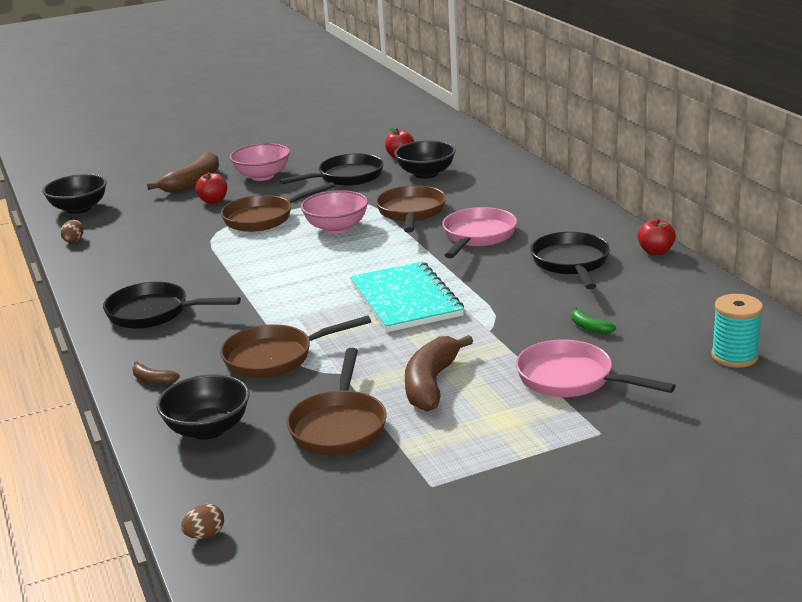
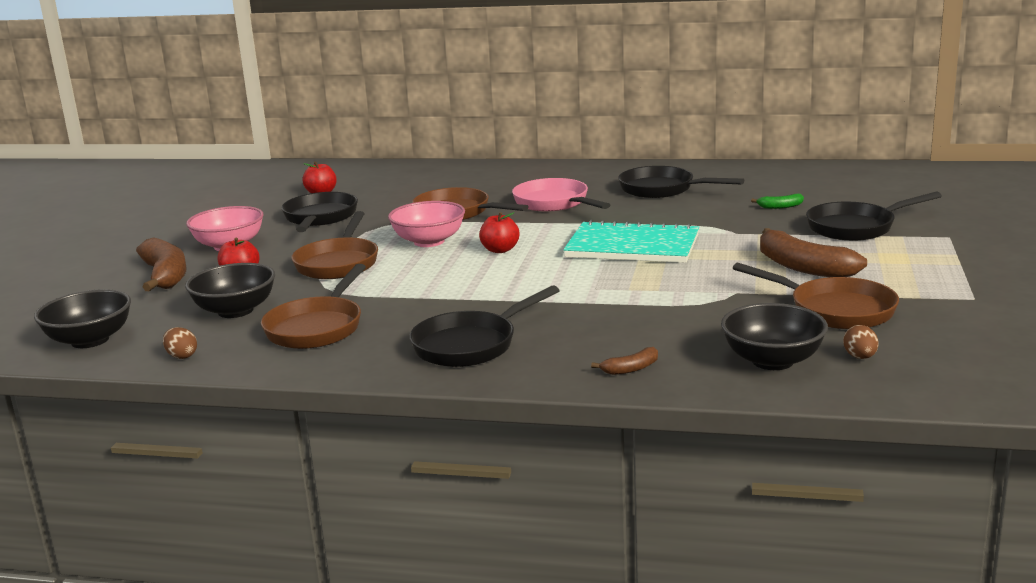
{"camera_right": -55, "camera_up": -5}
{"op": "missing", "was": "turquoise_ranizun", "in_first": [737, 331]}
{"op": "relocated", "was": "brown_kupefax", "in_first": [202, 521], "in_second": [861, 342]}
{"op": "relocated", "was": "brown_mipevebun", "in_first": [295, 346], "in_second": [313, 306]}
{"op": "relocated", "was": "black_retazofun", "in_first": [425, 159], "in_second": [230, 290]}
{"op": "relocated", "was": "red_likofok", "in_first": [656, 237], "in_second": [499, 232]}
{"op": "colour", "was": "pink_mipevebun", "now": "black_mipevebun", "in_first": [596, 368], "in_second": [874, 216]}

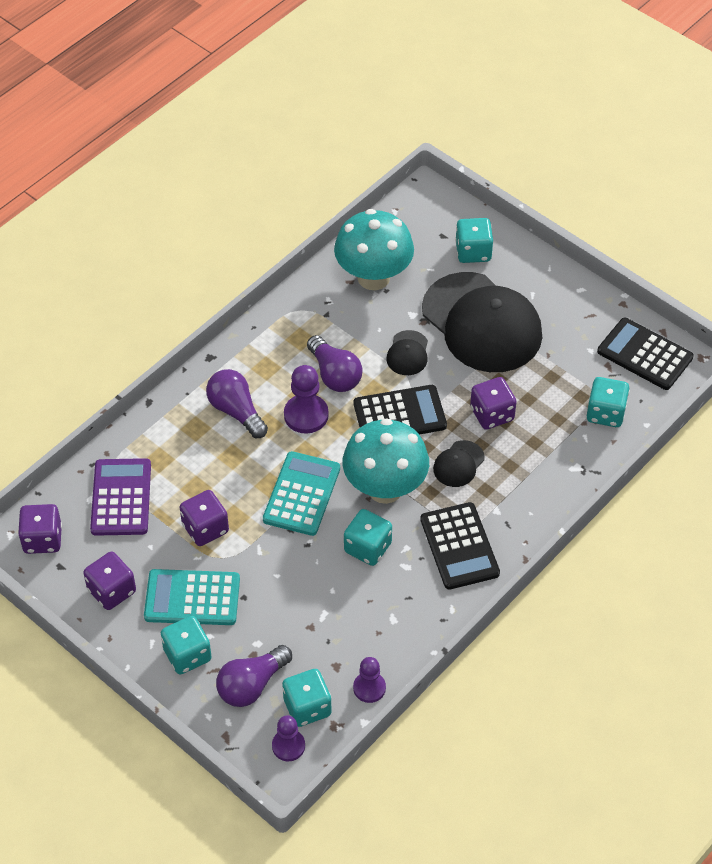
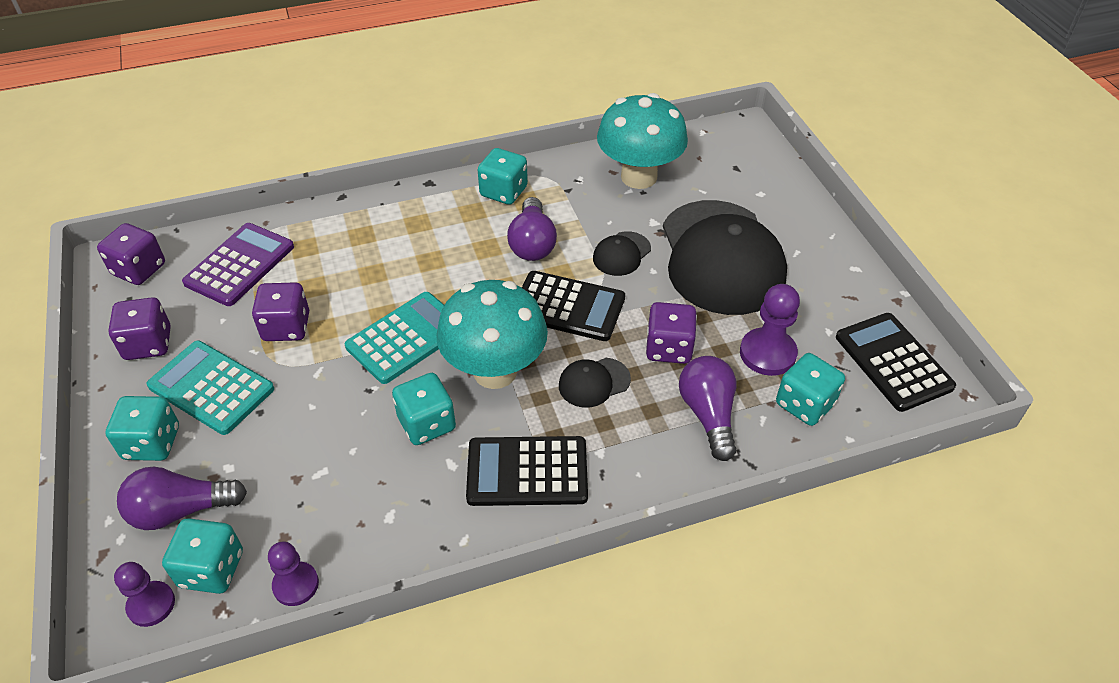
{"camera_right": 30, "camera_up": -5}
{"op": "relocated", "was": "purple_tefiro", "in_first": [237, 403], "in_second": [707, 408]}
{"op": "relocated", "was": "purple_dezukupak", "in_first": [306, 399], "in_second": [770, 330]}
{"op": "relocated", "was": "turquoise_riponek", "in_first": [474, 240], "in_second": [503, 176]}
{"op": "spun", "was": "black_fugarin", "in_first": [460, 546], "in_second": [527, 471], "clockwise": 75}

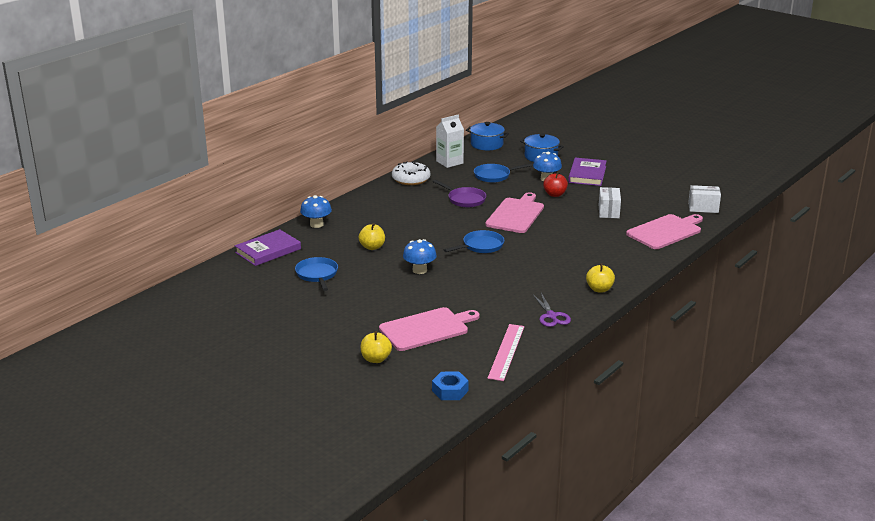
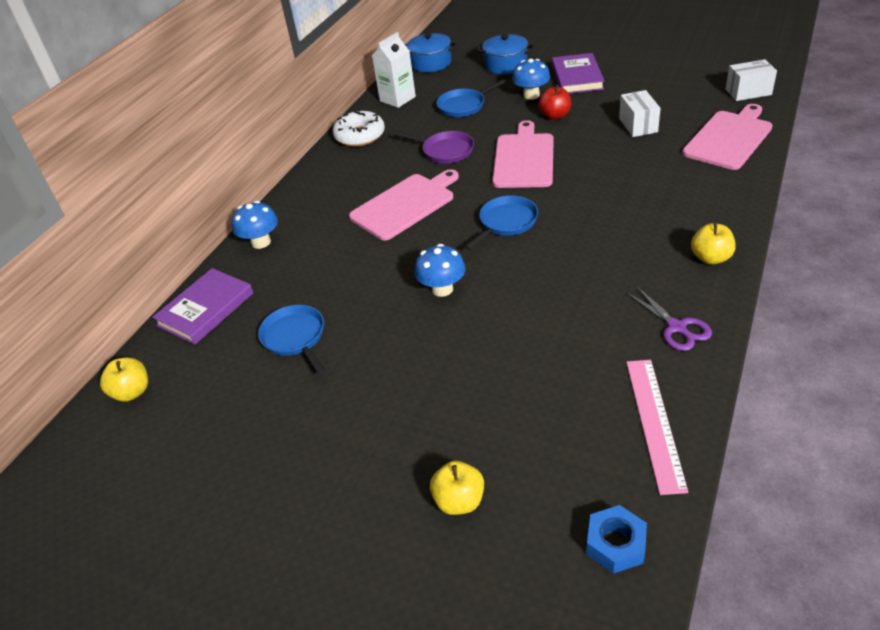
{"camera_right": -10, "camera_up": 15}
{"op": "relocated", "was": "yellow_likofok", "in_first": [372, 236], "in_second": [124, 379]}
{"op": "relocated", "was": "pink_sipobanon", "in_first": [429, 329], "in_second": [404, 205]}

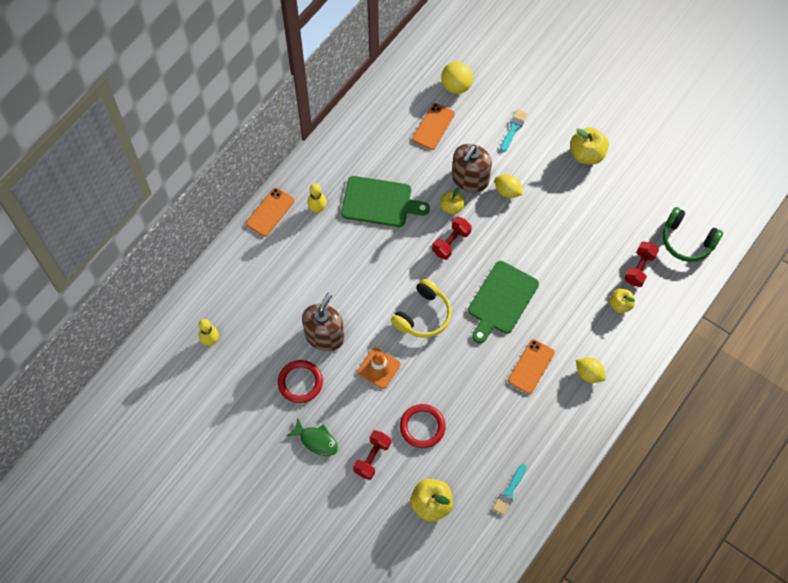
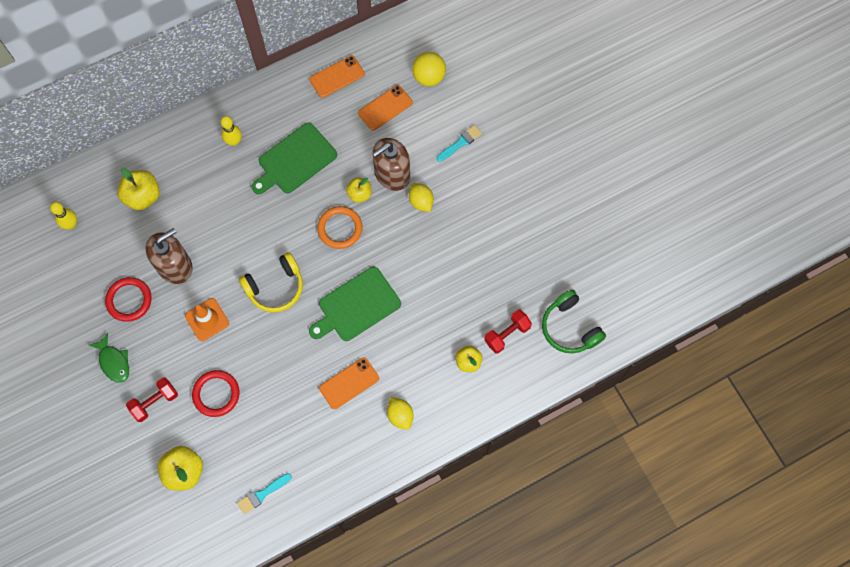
{"camera_right": 25, "camera_up": 5}
{"op": "relocated", "was": "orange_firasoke", "in_first": [270, 212], "in_second": [337, 77]}
{"op": "relocated", "was": "yellow_likofok", "in_first": [589, 146], "in_second": [138, 188]}
{"op": "exchanged", "was": "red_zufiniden", "now": "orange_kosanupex", "in_first": [452, 238], "in_second": [340, 227]}
{"op": "spun", "was": "green_sipobanon", "in_first": [385, 201], "in_second": [294, 158], "clockwise": 105}

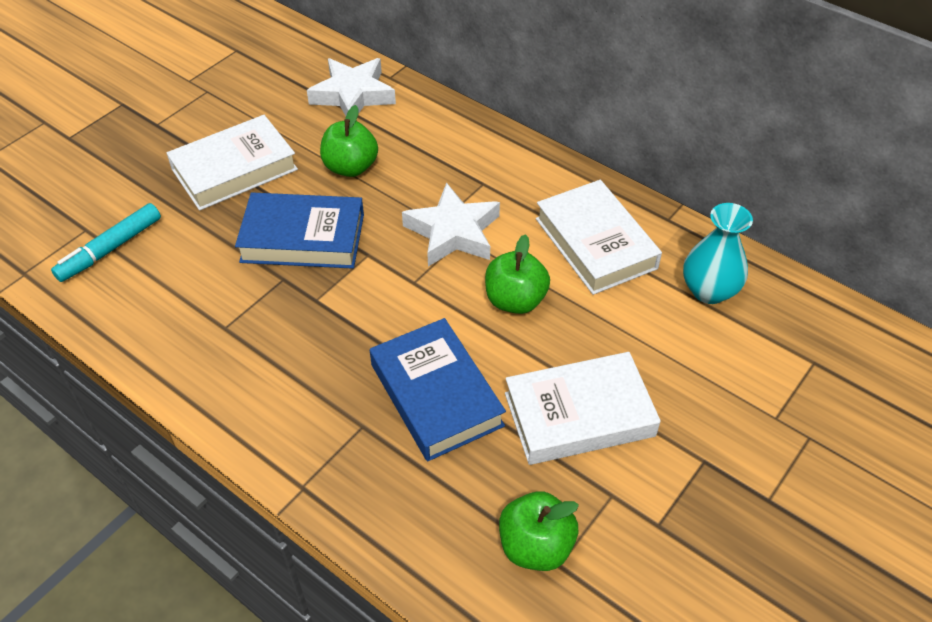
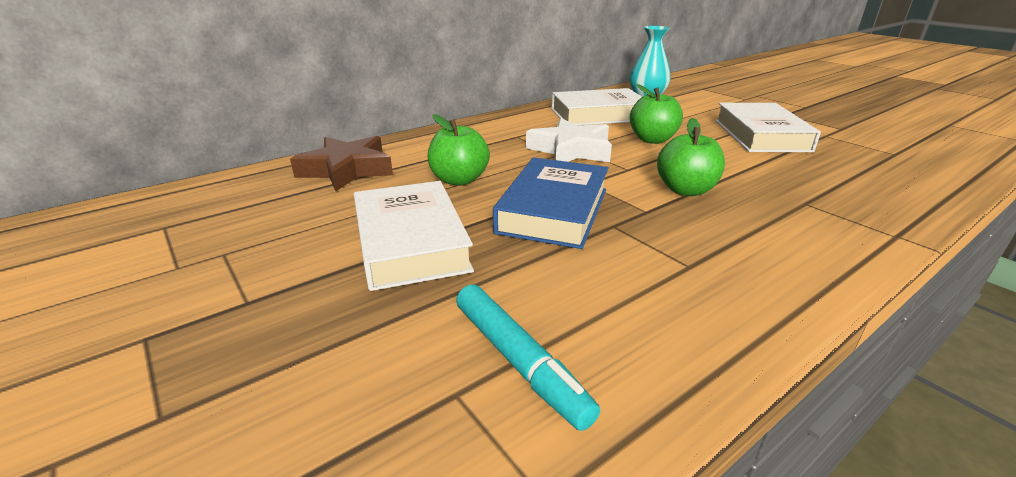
{"camera_right": -75, "camera_up": -20}
{"op": "missing", "was": "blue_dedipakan", "in_first": [438, 389]}
{"op": "relocated", "was": "green_likofok", "in_first": [539, 531], "in_second": [691, 157]}
{"op": "colour", "was": "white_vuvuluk", "now": "brown_vuvuluk", "in_first": [351, 87], "in_second": [341, 163]}

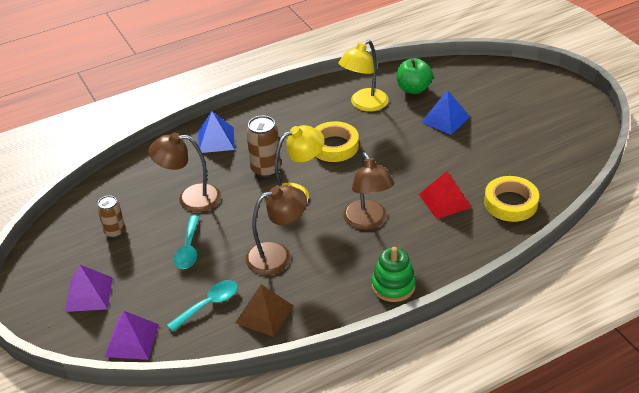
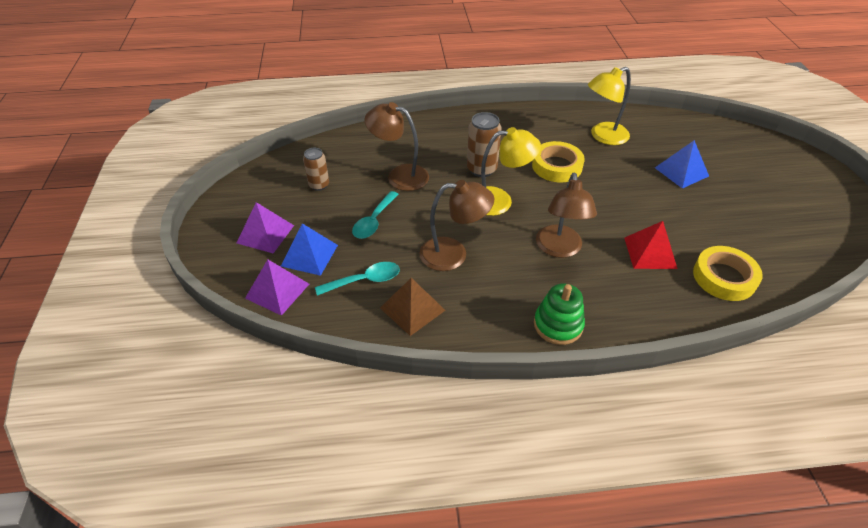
{"camera_right": 20, "camera_up": 5}
{"op": "missing", "was": "green_likofok", "in_first": [415, 76]}
{"op": "relocated", "was": "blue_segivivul", "in_first": [216, 132], "in_second": [309, 249]}

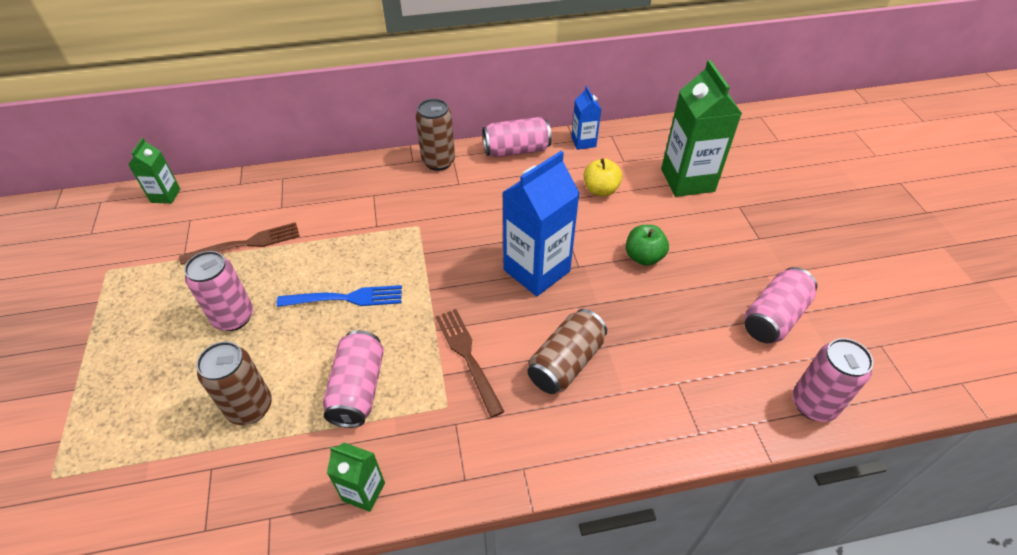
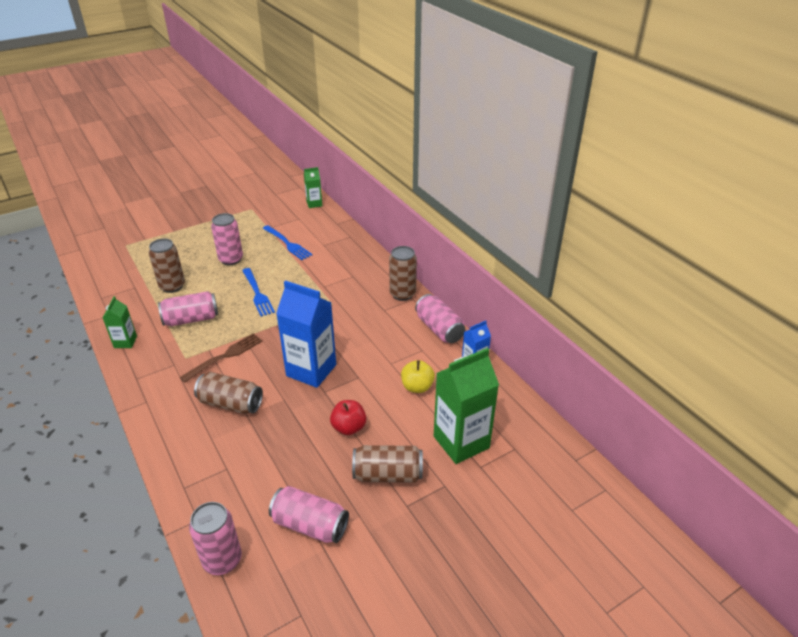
{"camera_right": 70, "camera_up": -10}
{"op": "appeared", "now": "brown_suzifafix", "in_second": [387, 464]}
{"op": "colour", "was": "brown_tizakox", "now": "blue_tizakox", "in_first": [239, 243], "in_second": [287, 242]}
{"op": "colour", "was": "green_likofok", "now": "red_likofok", "in_first": [647, 245], "in_second": [348, 417]}

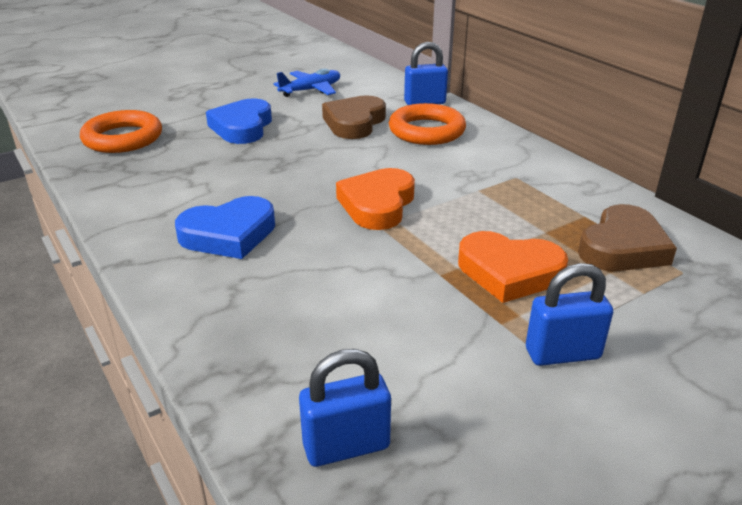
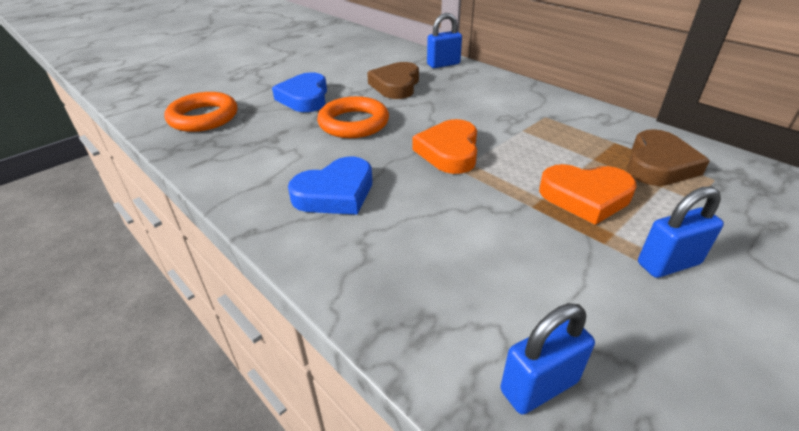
{"camera_right": -10, "camera_up": 5}
{"op": "missing", "was": "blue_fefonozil", "in_first": [307, 83]}
{"op": "relocated", "was": "orange_kosanupex", "in_first": [427, 124], "in_second": [353, 117]}

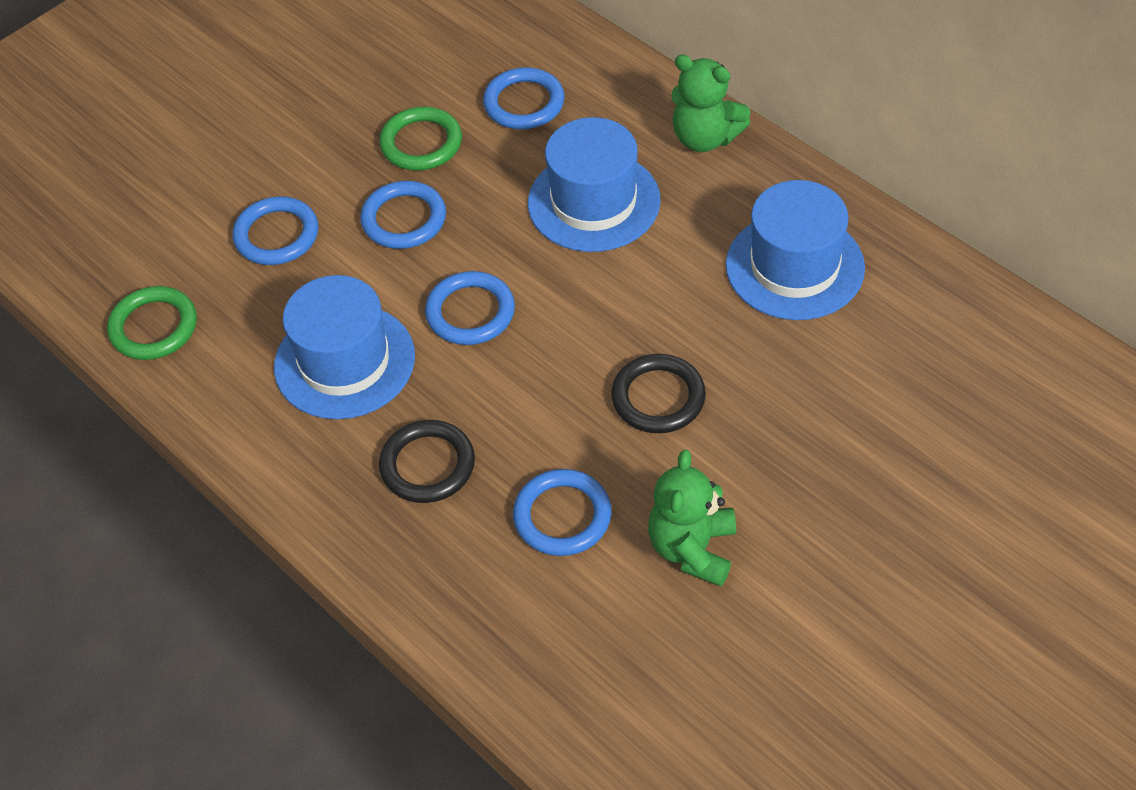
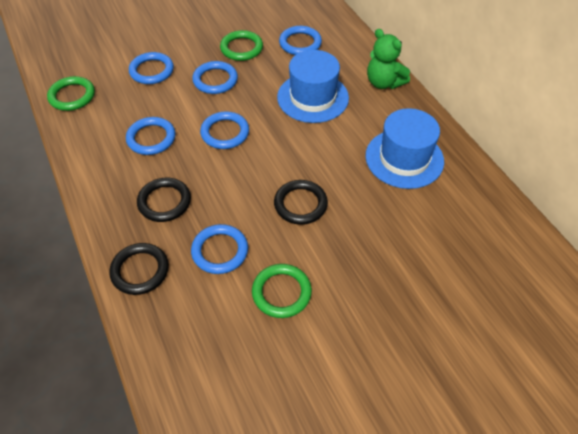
{"camera_right": 15, "camera_up": 0}
{"op": "appeared", "now": "black_kosanupex", "in_second": [139, 269]}
{"op": "exchanged", "was": "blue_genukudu", "now": "blue_kosanupex", "in_first": [344, 347], "in_second": [151, 136]}
{"op": "exchanged", "was": "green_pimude", "now": "green_kosanupex", "in_first": [692, 518], "in_second": [282, 291]}

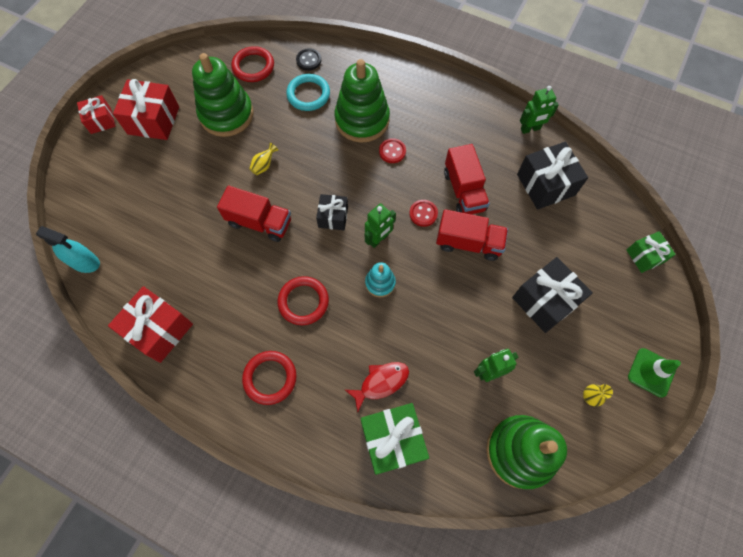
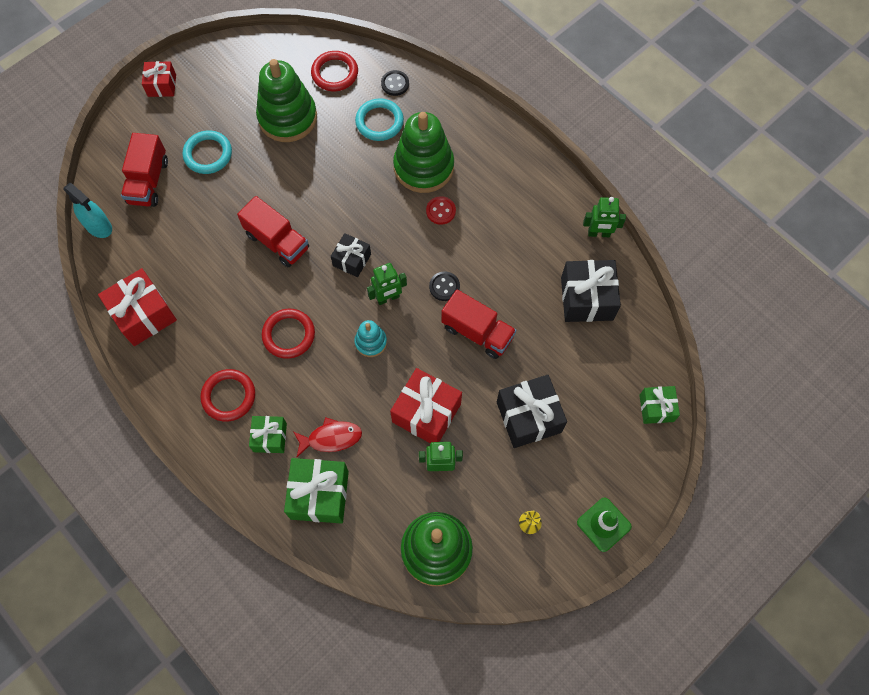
{"camera_right": 20, "camera_up": 0}
{"op": "missing", "was": "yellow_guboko", "in_first": [264, 159]}
{"op": "appeared", "now": "turquoise_kosanupex", "in_second": [207, 152]}
{"op": "appeared", "now": "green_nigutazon", "in_second": [268, 434]}
{"op": "relocated", "was": "red_nigutazon", "in_first": [146, 109], "in_second": [426, 405]}
{"op": "relocated", "was": "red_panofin", "in_first": [467, 179], "in_second": [144, 170]}
{"op": "colour", "was": "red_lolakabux", "now": "black_lolakabux", "in_first": [423, 213], "in_second": [444, 286]}

